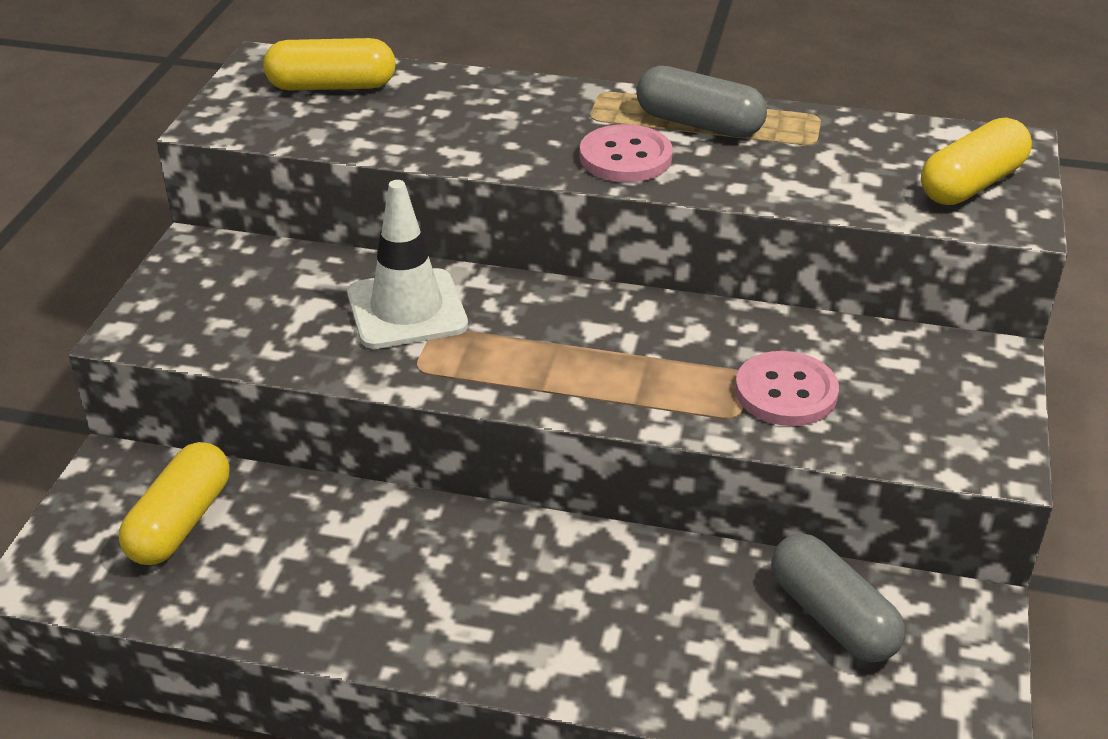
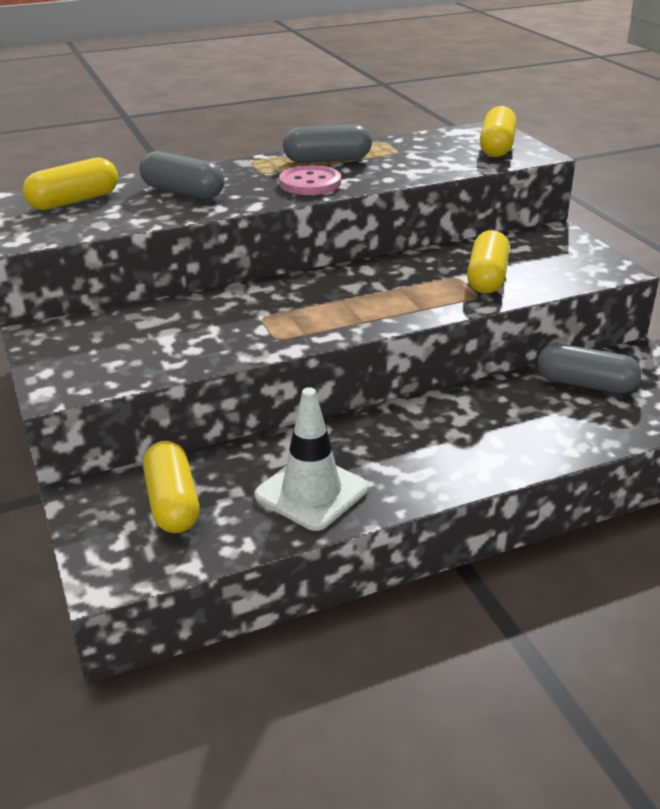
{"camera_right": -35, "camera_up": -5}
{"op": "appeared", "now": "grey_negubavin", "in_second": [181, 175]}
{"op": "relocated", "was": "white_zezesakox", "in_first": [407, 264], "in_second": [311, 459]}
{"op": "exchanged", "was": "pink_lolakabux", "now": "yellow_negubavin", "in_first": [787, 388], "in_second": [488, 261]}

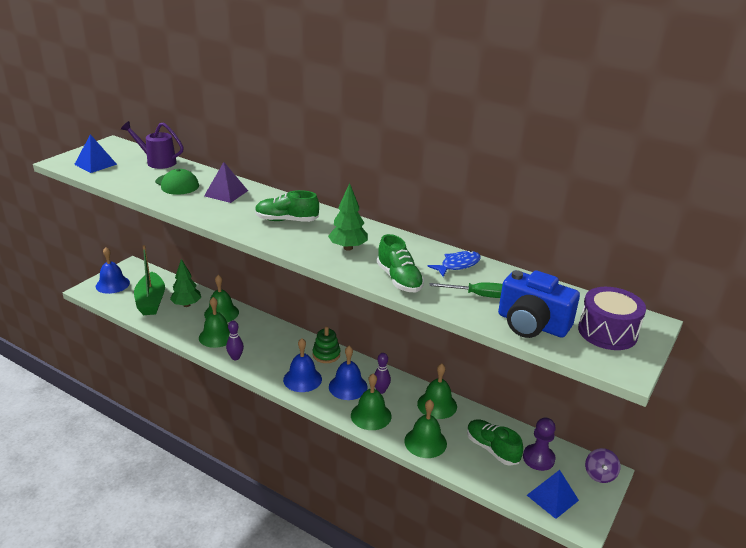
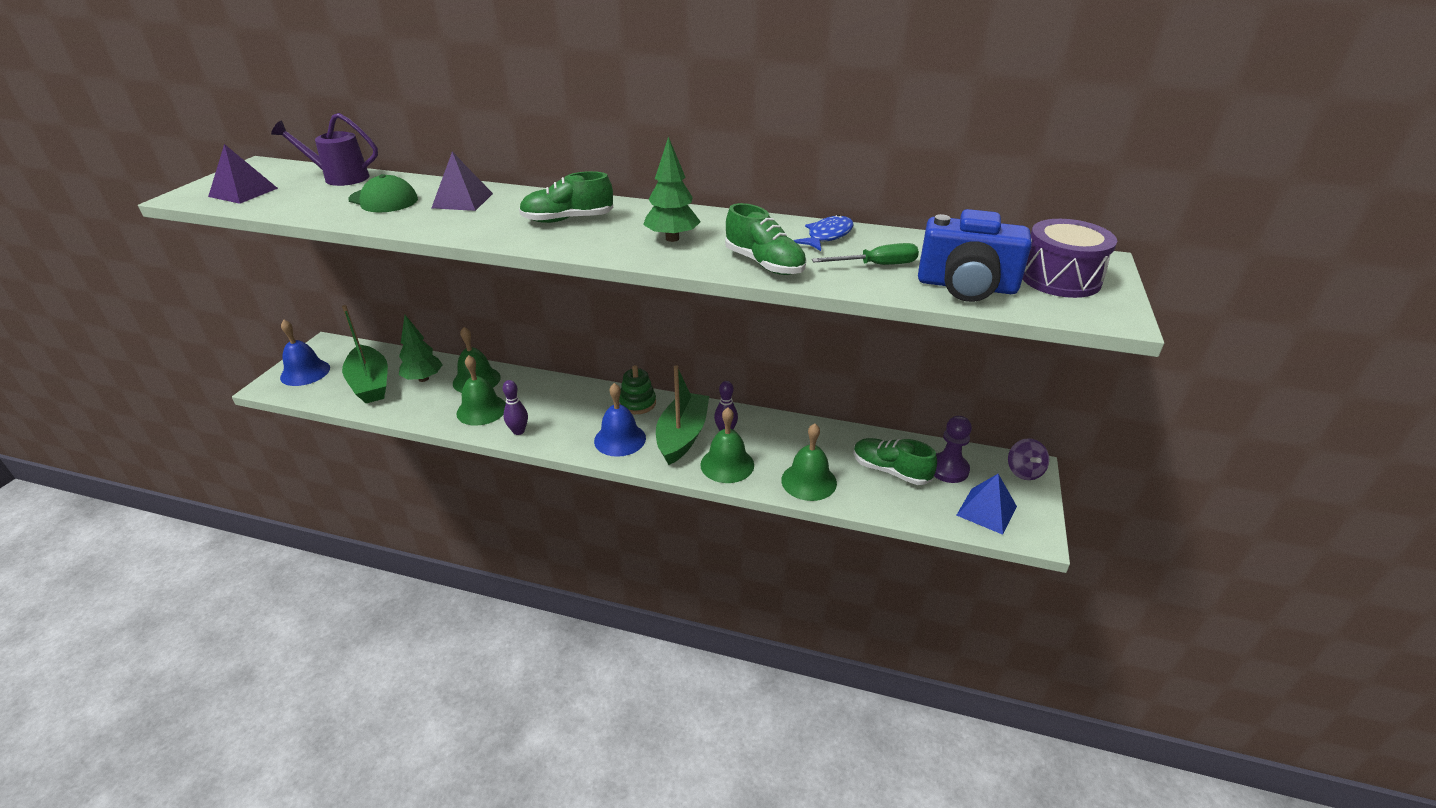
{"camera_right": -15, "camera_up": 5}
{"op": "missing", "was": "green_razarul", "in_first": [437, 391]}
{"op": "exchanged", "was": "blue_razarul", "now": "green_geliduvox", "in_first": [348, 373], "in_second": [682, 415]}
{"op": "colour", "was": "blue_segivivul", "now": "purple_segivivul", "in_first": [95, 153], "in_second": [243, 174]}

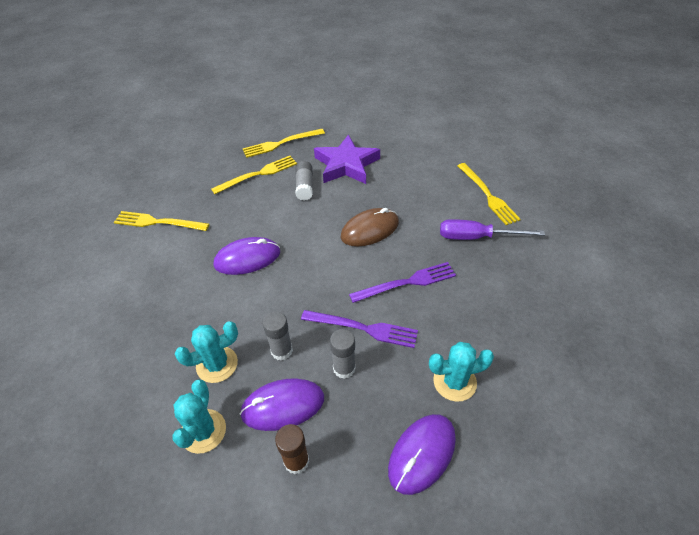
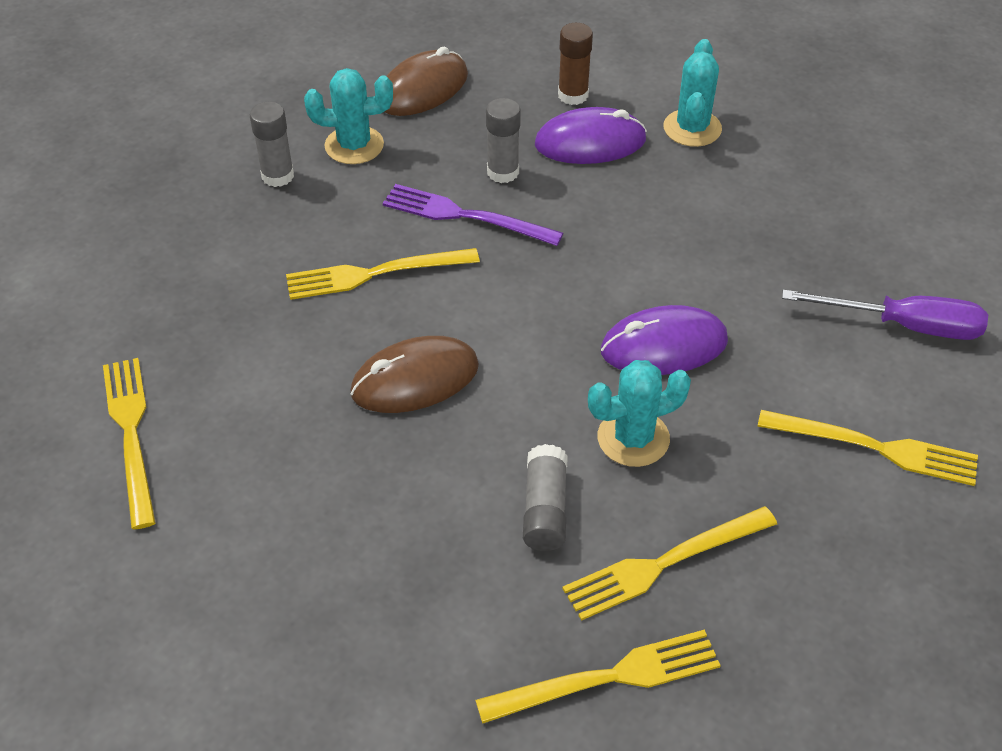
{"camera_right": -175, "camera_up": 0}
{"op": "missing", "was": "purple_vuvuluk", "in_first": [347, 159]}
{"op": "relocated", "was": "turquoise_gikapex", "in_first": [206, 352], "in_second": [639, 413]}
{"op": "relocated", "was": "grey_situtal", "in_first": [277, 336], "in_second": [272, 144]}
{"op": "relocated", "was": "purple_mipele", "in_first": [492, 229], "in_second": [885, 315]}
{"op": "colour", "was": "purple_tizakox", "now": "yellow_tizakox", "in_first": [402, 282], "in_second": [383, 274]}
{"op": "colour", "was": "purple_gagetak", "now": "brown_gagetak", "in_first": [422, 454], "in_second": [426, 81]}

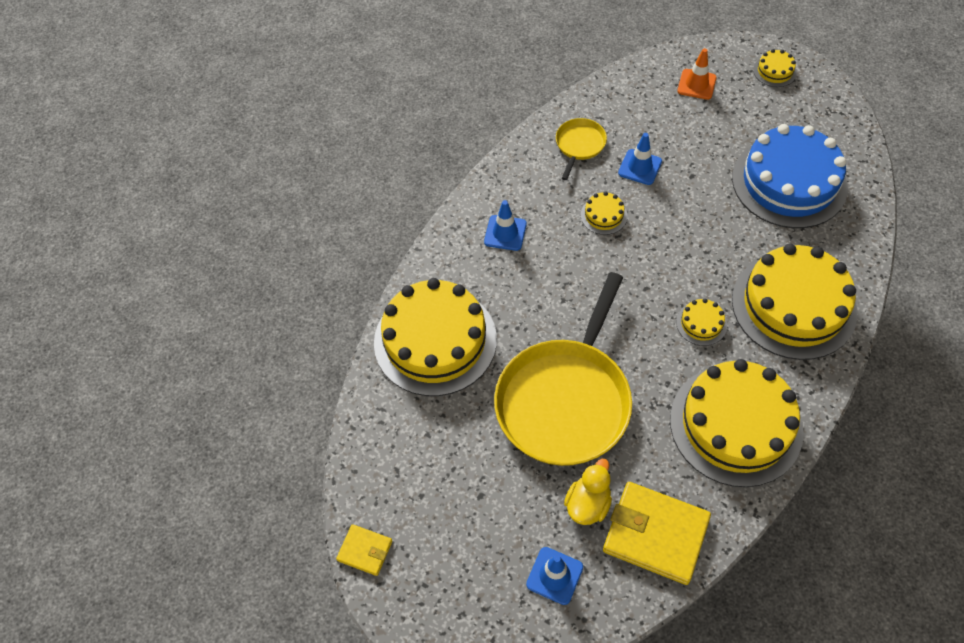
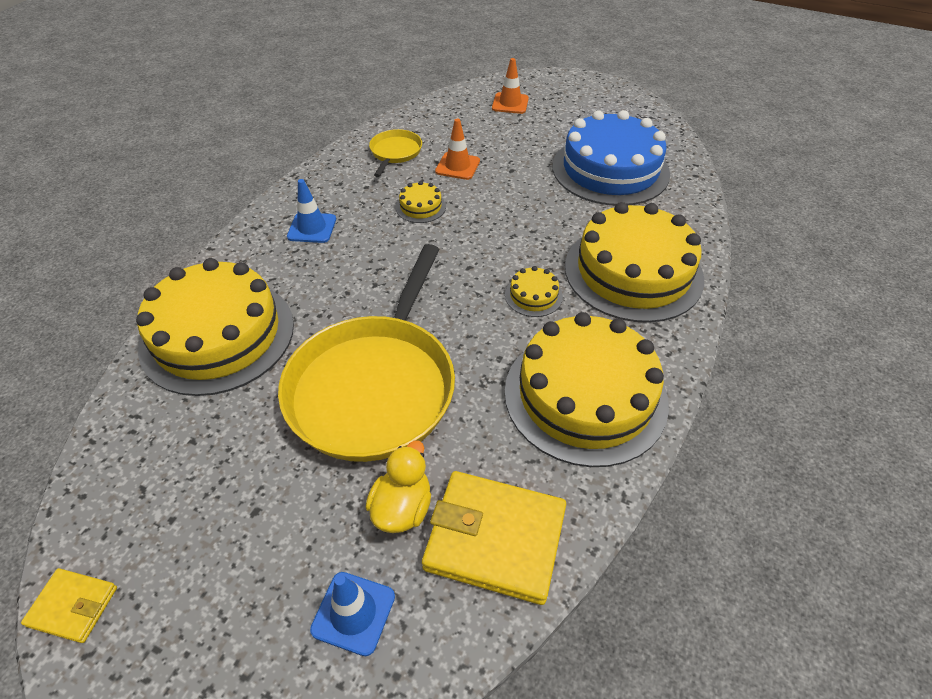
{"camera_right": -10, "camera_up": -10}
{"op": "missing", "was": "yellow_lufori", "in_first": [775, 68]}
{"op": "colour", "was": "blue_zezesakox", "now": "orange_zezesakox", "in_first": [640, 159], "in_second": [457, 149]}

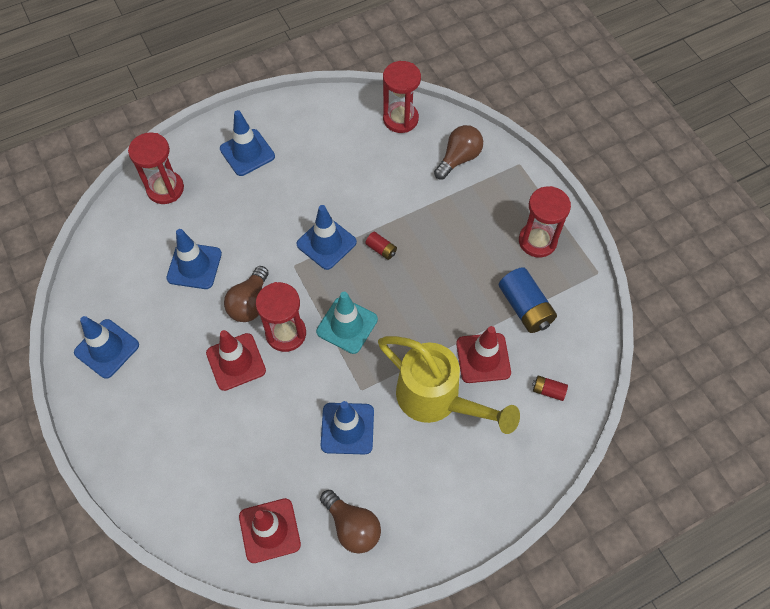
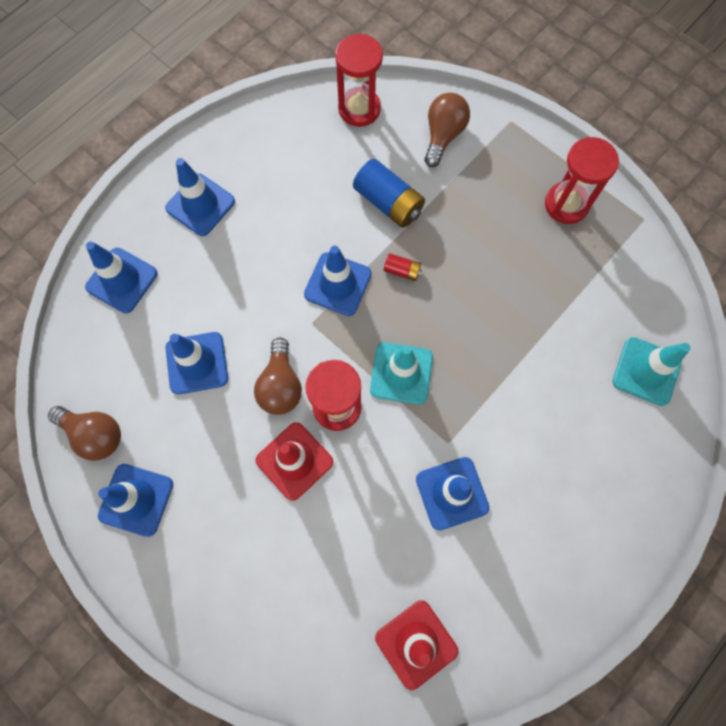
{"camera_right": -20, "camera_up": 10}
{"op": "missing", "was": "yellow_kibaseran", "in_first": [449, 385]}
{"op": "missing", "was": "red_zezesakox", "in_first": [483, 354]}
{"op": "relocated", "was": "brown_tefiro", "in_first": [350, 522], "in_second": [84, 433]}
{"op": "relocated", "was": "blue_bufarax", "in_first": [528, 300], "in_second": [389, 193]}
{"op": "exchanged", "was": "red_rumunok", "now": "blue_zezesakox", "in_first": [156, 168], "in_second": [121, 277]}
{"op": "exchanged", "was": "red_bufarax", "now": "turquoise_zezesakox", "in_first": [550, 388], "in_second": [652, 371]}

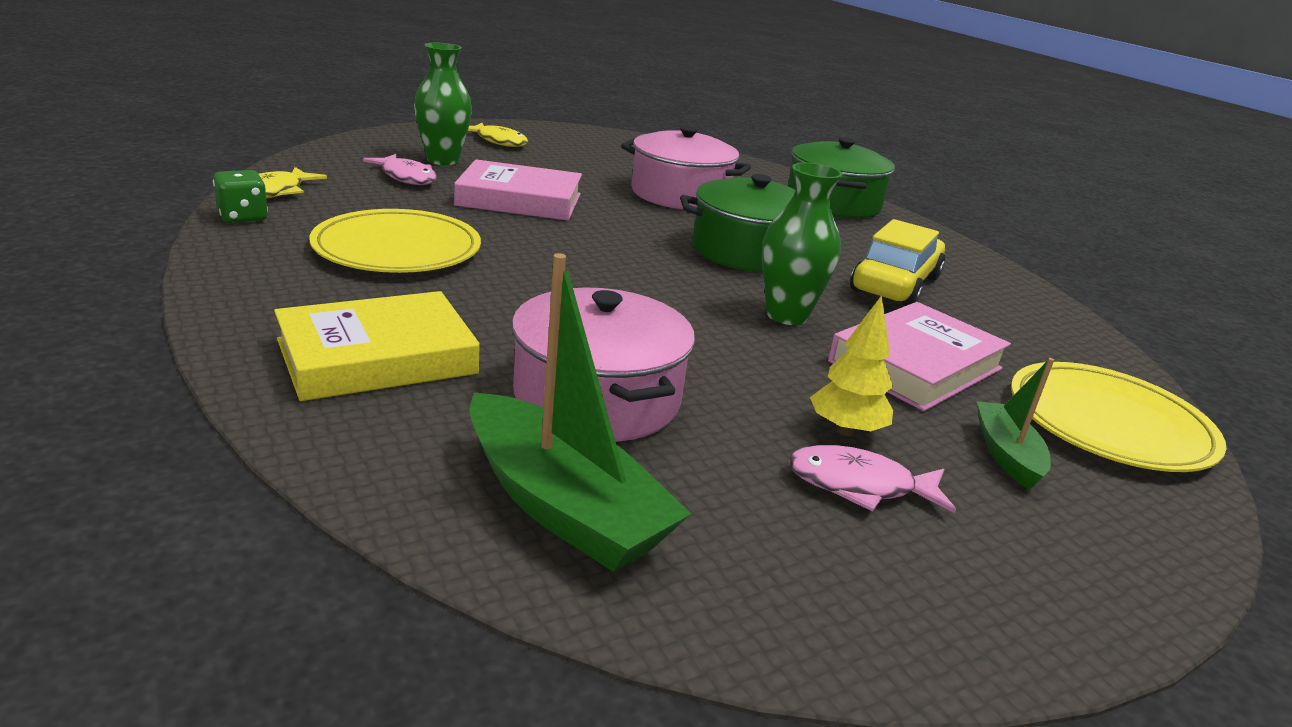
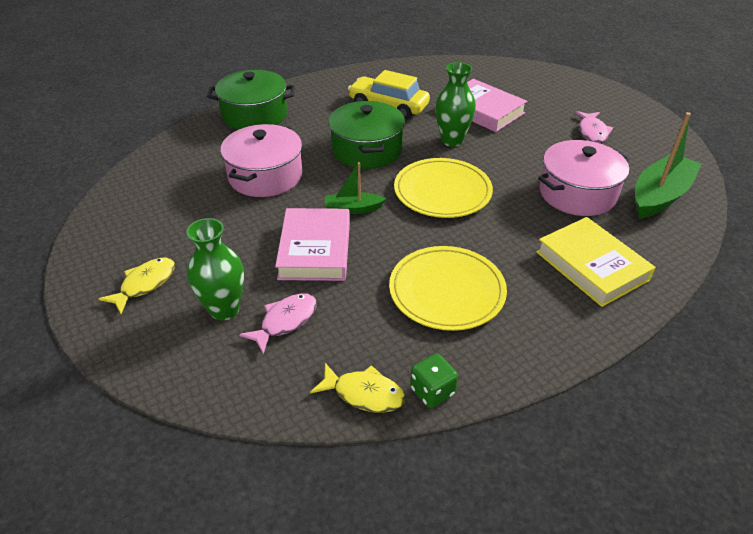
{"camera_right": -90, "camera_up": 15}
{"op": "missing", "was": "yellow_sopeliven", "in_first": [851, 365]}
{"op": "relocated", "was": "green_geliduvox", "in_first": [1015, 424], "in_second": [355, 188]}
{"op": "relocated", "was": "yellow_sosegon", "in_first": [1118, 417], "in_second": [443, 188]}

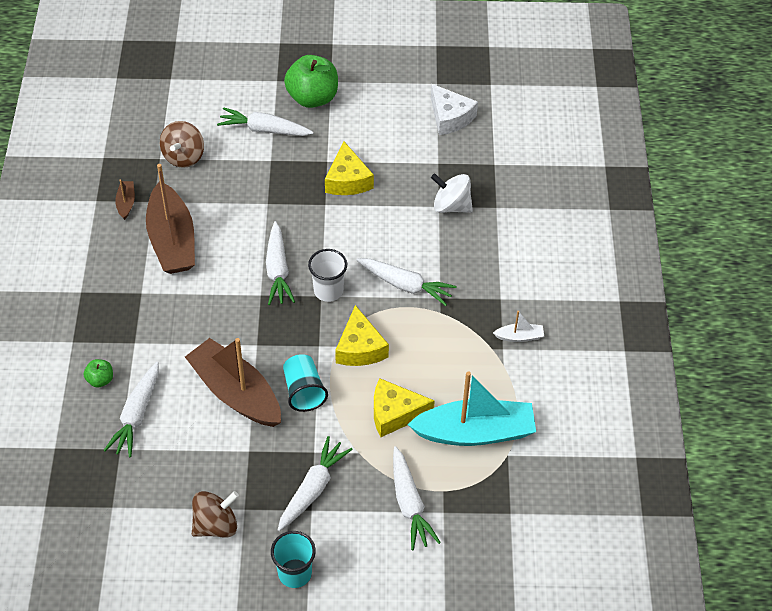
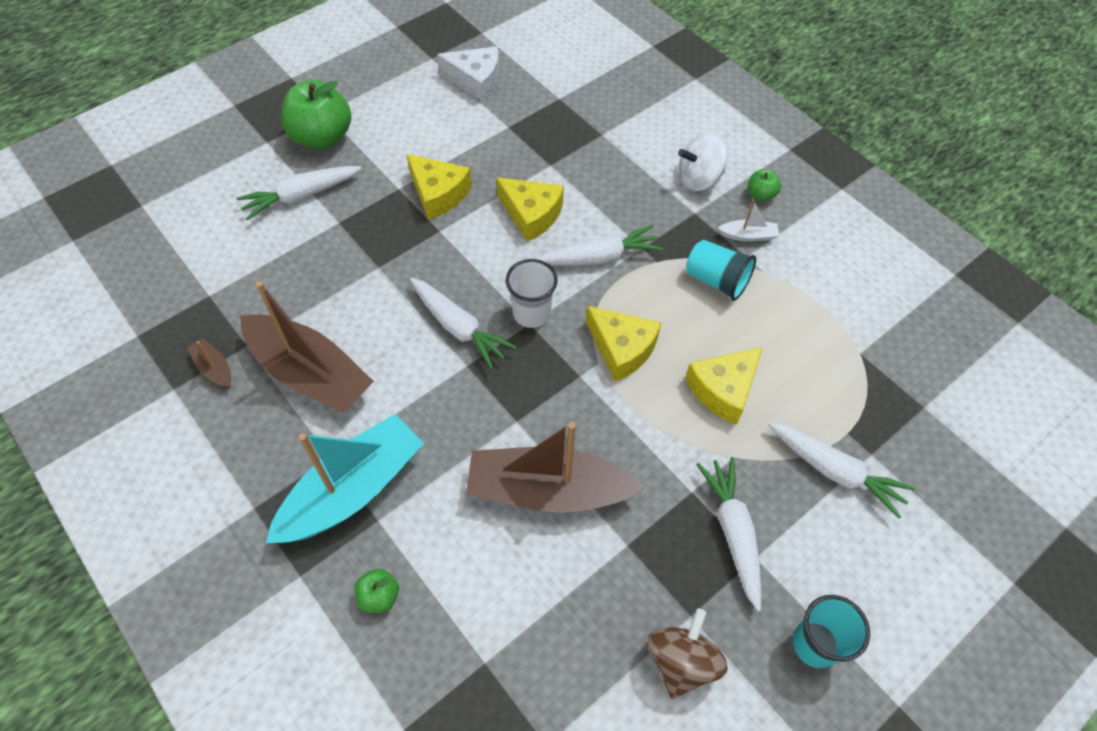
{"camera_right": -40, "camera_up": 5}
{"op": "missing", "was": "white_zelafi", "in_first": [131, 409]}
{"op": "missing", "was": "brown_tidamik", "in_first": [182, 144]}
{"op": "appeared", "now": "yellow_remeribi", "in_second": [530, 209]}
{"op": "appeared", "now": "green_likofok", "in_second": [764, 185]}
{"op": "relocated", "was": "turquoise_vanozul", "in_first": [305, 383], "in_second": [721, 270]}
{"op": "relocated", "was": "turquoise_geliduvox", "in_first": [471, 408], "in_second": [345, 478]}
{"op": "relocated", "was": "white_tidamik", "in_first": [452, 193], "in_second": [702, 162]}
{"op": "spun", "was": "white_geliduvox", "in_first": [518, 326], "in_second": [748, 220], "clockwise": 45}

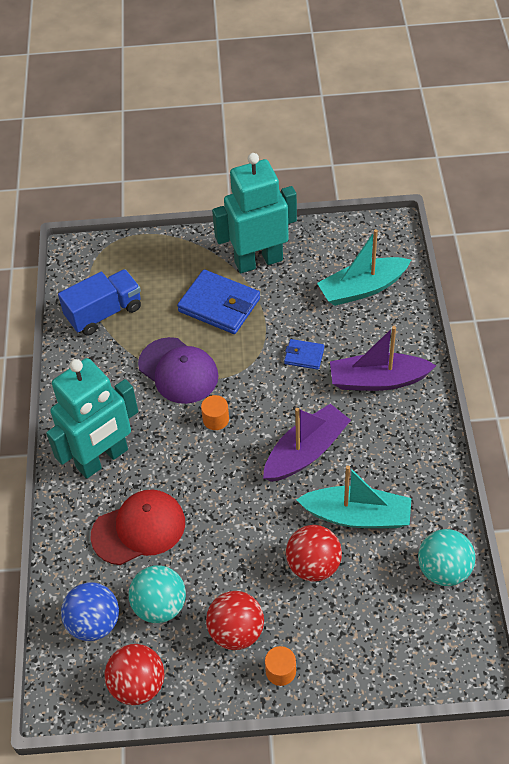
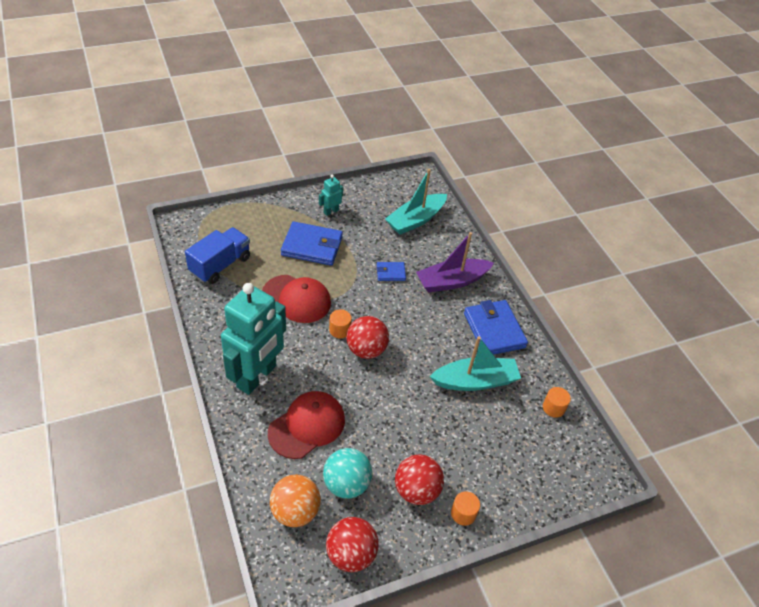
{"camera_right": -25, "camera_up": -5}
{"op": "missing", "was": "purple_geliduvox", "in_first": [307, 443]}
{"op": "appeared", "now": "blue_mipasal", "in_second": [496, 327]}
{"op": "relocated", "was": "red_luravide", "in_first": [314, 553], "in_second": [367, 337]}
{"op": "exchanged", "was": "turquoise_luravide", "now": "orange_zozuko", "in_first": [446, 557], "in_second": [557, 402]}
{"op": "colour", "was": "blue_luravide", "now": "orange_luravide", "in_first": [90, 612], "in_second": [295, 501]}
{"op": "colour", "was": "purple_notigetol", "now": "red_notigetol", "in_first": [178, 370], "in_second": [296, 299]}
{"op": "size", "was": "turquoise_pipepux", "in_first": [254, 213], "in_second": [331, 195], "ratio": 0.42}

